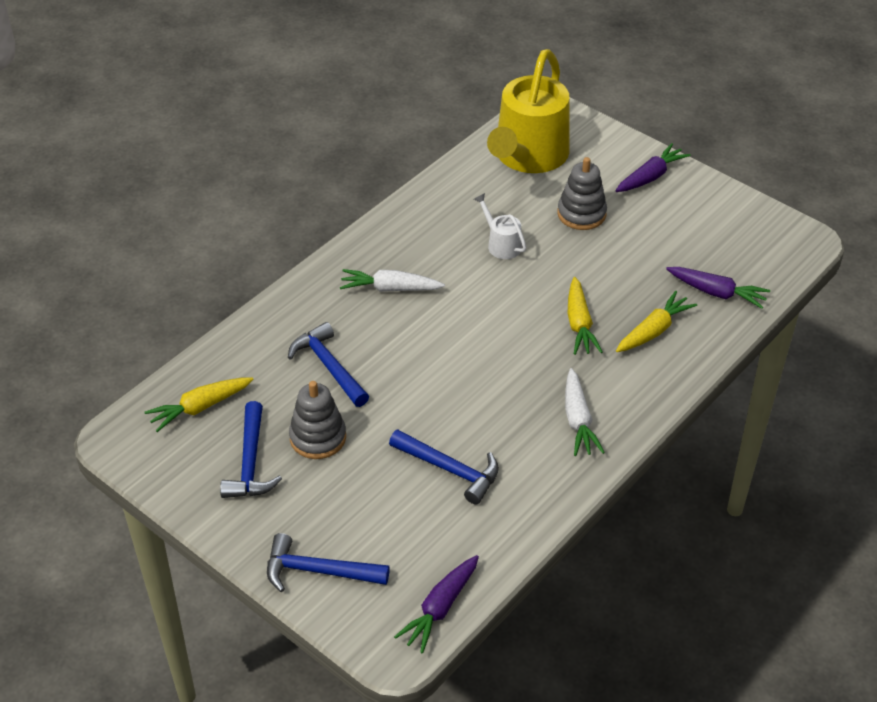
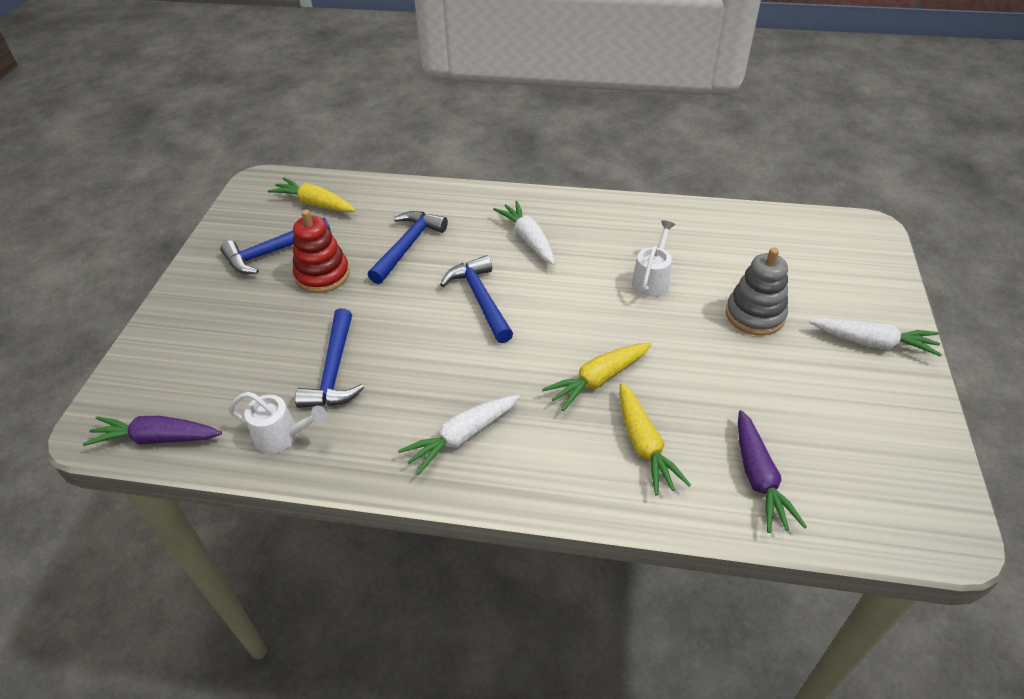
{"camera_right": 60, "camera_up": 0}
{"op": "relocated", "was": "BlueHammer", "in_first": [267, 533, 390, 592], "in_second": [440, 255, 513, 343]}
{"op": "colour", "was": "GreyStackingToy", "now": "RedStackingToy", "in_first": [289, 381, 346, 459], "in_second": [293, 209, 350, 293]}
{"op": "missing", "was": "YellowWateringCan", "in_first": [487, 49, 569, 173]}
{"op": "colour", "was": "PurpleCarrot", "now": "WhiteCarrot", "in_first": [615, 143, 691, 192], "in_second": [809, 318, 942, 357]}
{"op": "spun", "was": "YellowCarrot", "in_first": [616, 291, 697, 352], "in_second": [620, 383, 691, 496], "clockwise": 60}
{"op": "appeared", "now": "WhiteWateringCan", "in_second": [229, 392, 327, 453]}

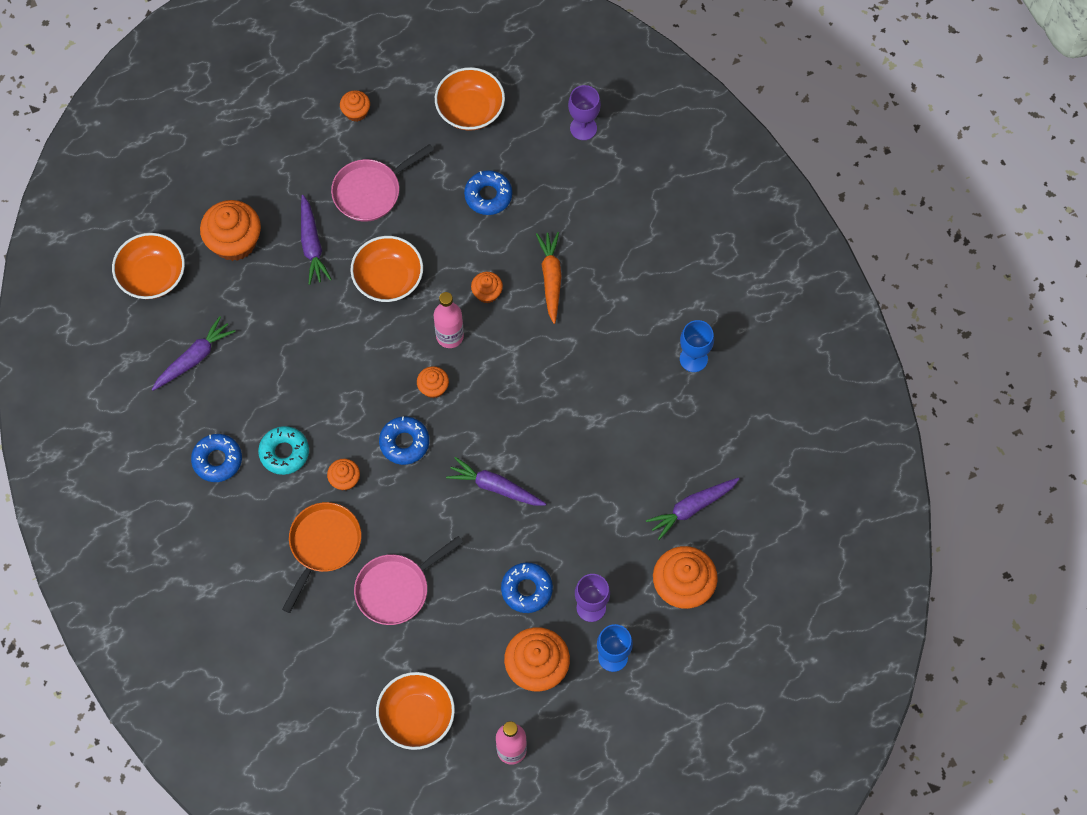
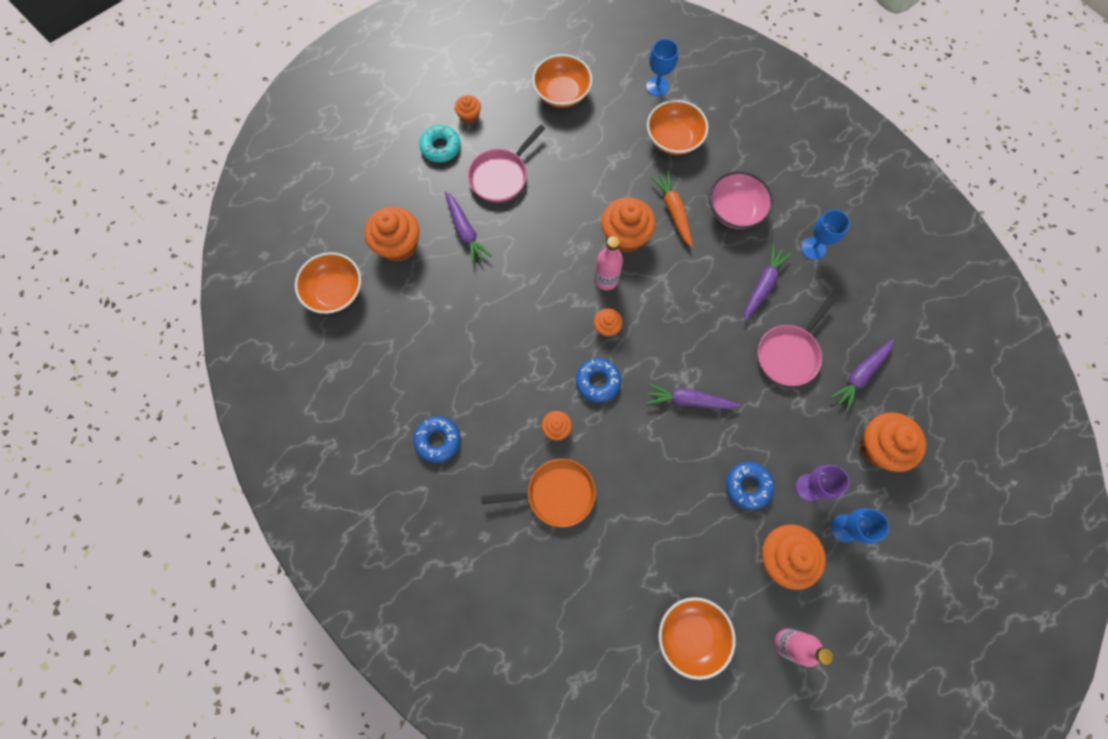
{"camera_right": -15, "camera_up": 5}
{"op": "relocated", "was": "PurpleCarrot", "in_first": [152, 316, 236, 391], "in_second": [744, 245, 792, 321]}
{"op": "relocated", "was": "TurquoiseDonut", "in_first": [258, 426, 309, 475], "in_second": [419, 125, 461, 162]}
{"op": "spun", "was": "OrangePan", "in_first": [282, 502, 361, 613], "in_second": [481, 459, 596, 527], "clockwise": 75}
{"op": "relocated", "was": "OrangeBowl", "in_first": [350, 236, 423, 302], "in_second": [647, 100, 708, 155]}
{"op": "relocated", "was": "PinkPan", "in_first": [354, 536, 463, 625], "in_second": [758, 297, 835, 386]}
{"op": "missing", "was": "BlueDonut", "in_first": [464, 170, 512, 215]}
{"op": "size", "was": "OrangeCupcake", "in_first": [471, 272, 503, 303], "in_second": [601, 197, 656, 253], "ratio": 1.92}
{"op": "colour", "was": "PurpleGoblet", "now": "BlueGoblet", "in_first": [568, 85, 601, 140], "in_second": [646, 39, 678, 96]}
{"op": "appeared", "now": "PinkBowl", "in_second": [709, 171, 773, 229]}

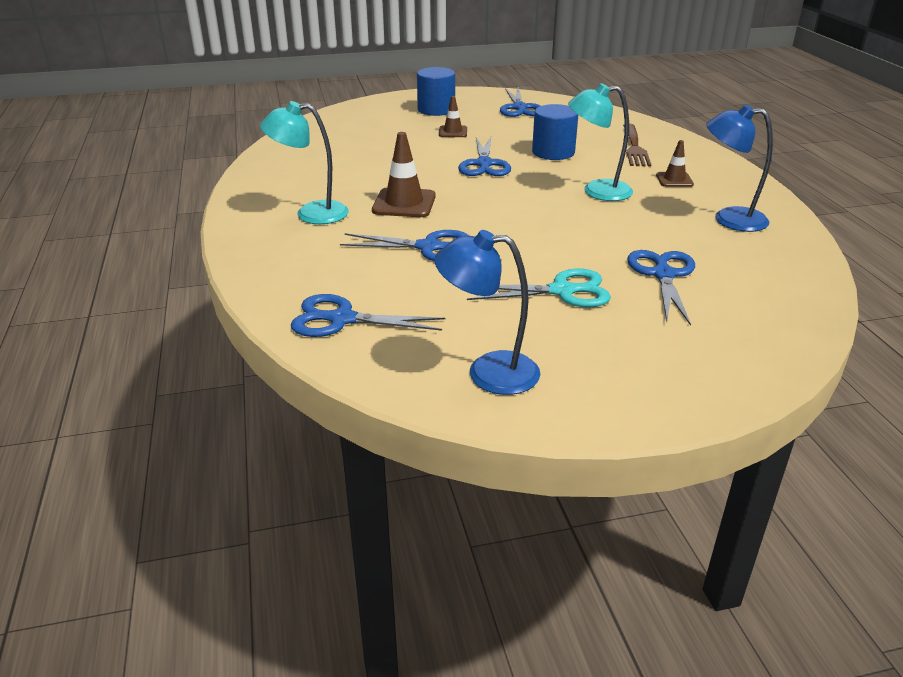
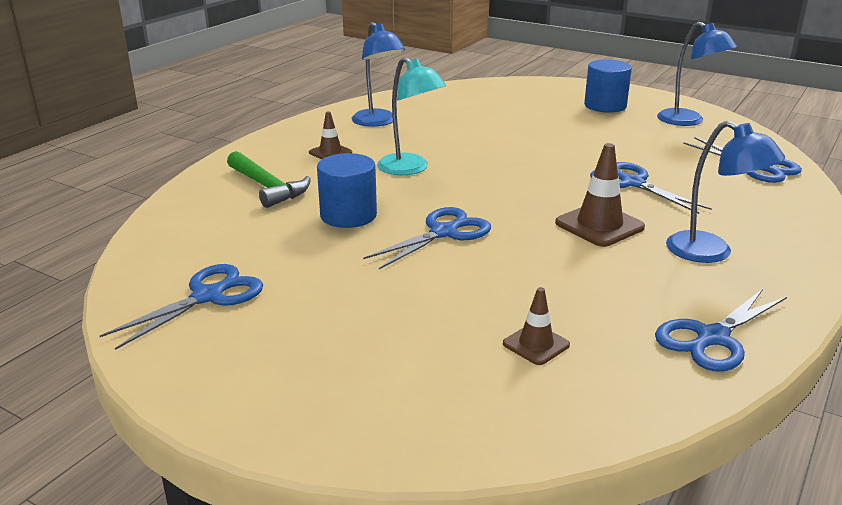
{"camera_right": -135, "camera_up": -5}
{"op": "colour", "was": "TurquoiseLamp", "now": "BlueLamp", "in_first": [260, 101, 349, 224], "in_second": [666, 121, 785, 263]}
{"op": "relocated", "was": "BlueCylinder", "in_first": [417, 67, 455, 116], "in_second": [584, 59, 632, 113]}
{"op": "relocated", "was": "BrownTrafficCone", "in_first": [439, 96, 467, 137], "in_second": [503, 287, 570, 365]}
{"op": "missing", "was": "TurquoiseScissors", "in_first": [467, 268, 611, 308]}
{"op": "exchanged", "was": "BrownFork", "now": "GreenHammer", "in_first": [623, 124, 651, 167], "in_second": [227, 151, 311, 208]}
{"op": "relocated", "was": "BlueScissors", "in_first": [628, 250, 695, 326], "in_second": [655, 289, 787, 372]}

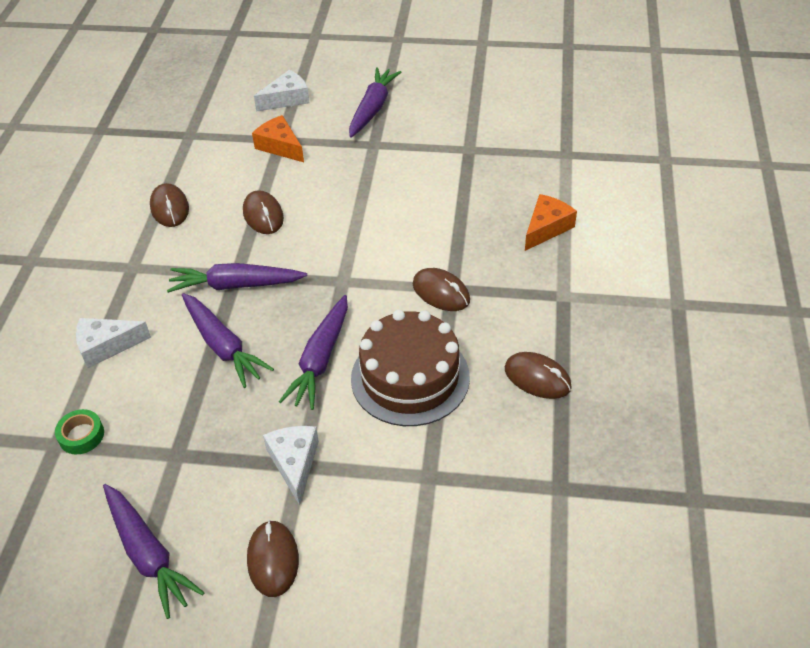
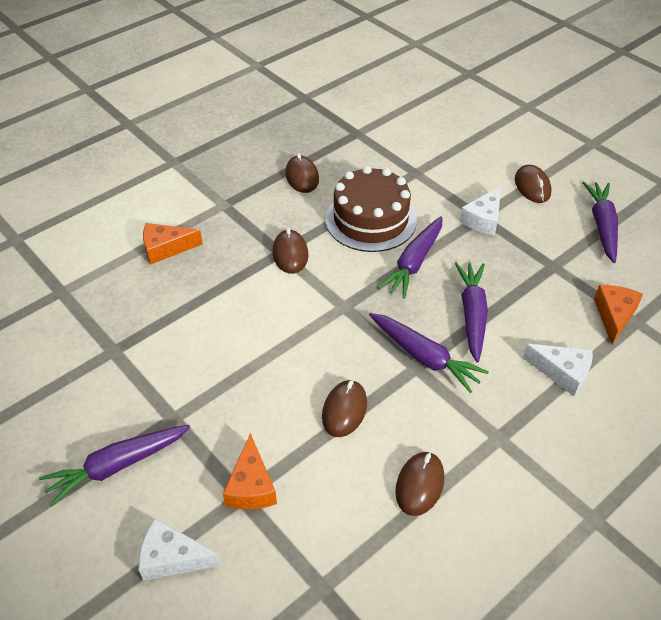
{"camera_right": -140, "camera_up": 0}
{"op": "exchanged", "was": "GreenTape", "now": "OrangeCheese", "in_first": [55, 409, 104, 454], "in_second": [594, 285, 643, 345]}
{"op": "spun", "was": "BrownMouse", "in_first": [247, 520, 299, 597], "in_second": [515, 165, 552, 203], "clockwise": -45}
{"op": "spun", "was": "PurpleCarrot", "in_first": [279, 295, 348, 410], "in_second": [377, 216, 442, 299], "clockwise": 150}

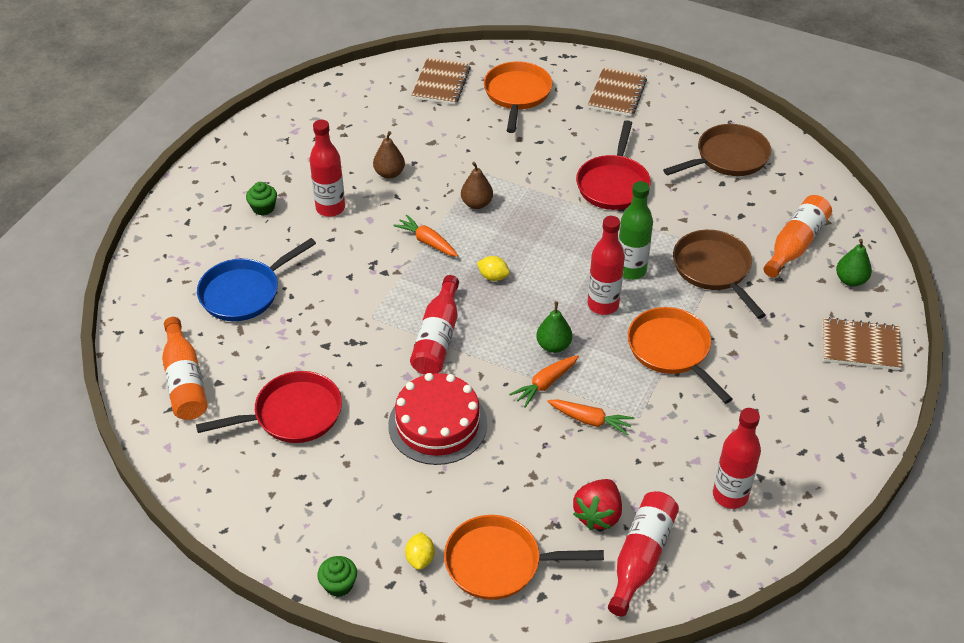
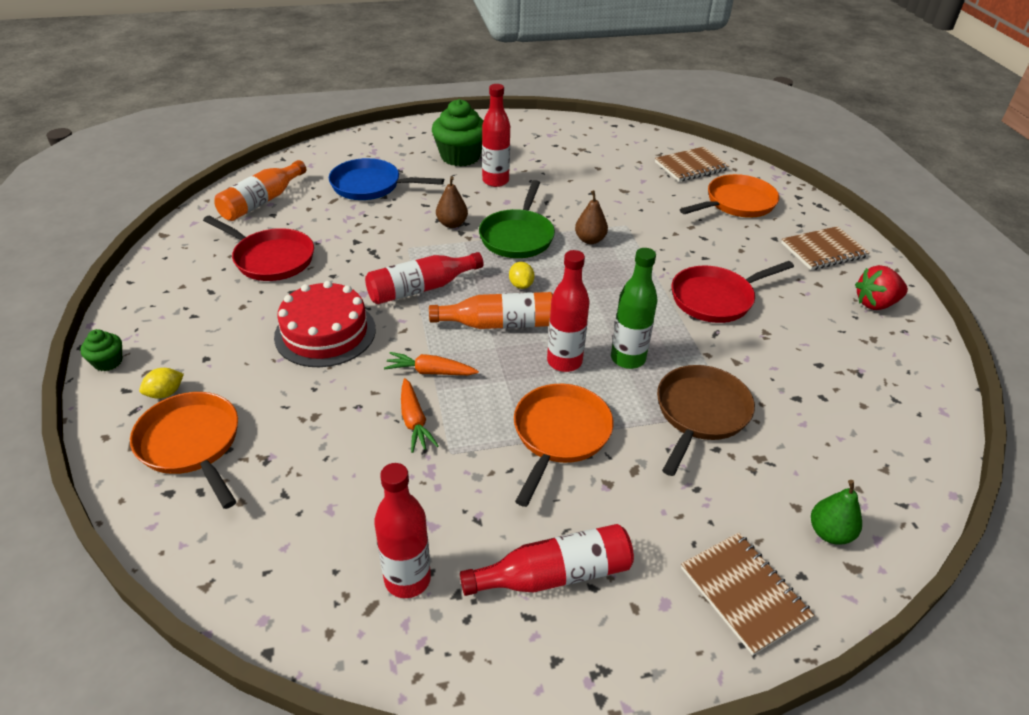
{"camera_right": 50, "camera_up": -5}
{"op": "size", "was": "GreenCupcake", "in_first": [246, 182, 277, 216], "in_second": [432, 99, 484, 167], "ratio": 2.05}
{"op": "relocated", "was": "BrownPear", "in_first": [373, 131, 405, 179], "in_second": [436, 176, 468, 228]}
{"op": "exchanged", "was": "OrangeCarrot", "now": "GreenPan", "in_first": [393, 215, 458, 257], "in_second": [479, 180, 555, 258]}
{"op": "missing", "was": "GreenPear", "in_first": [536, 302, 572, 353]}
{"op": "relocated", "was": "RedStrawberry", "in_first": [573, 479, 622, 530], "in_second": [855, 265, 908, 310]}
{"op": "relocated", "was": "RedBottle", "in_first": [608, 491, 679, 617], "in_second": [460, 524, 634, 596]}
{"op": "missing", "was": "BrownPan", "in_first": [663, 124, 771, 176]}
{"op": "relocated", "was": "OrangeBottle", "in_first": [764, 195, 832, 278], "in_second": [429, 292, 553, 329]}

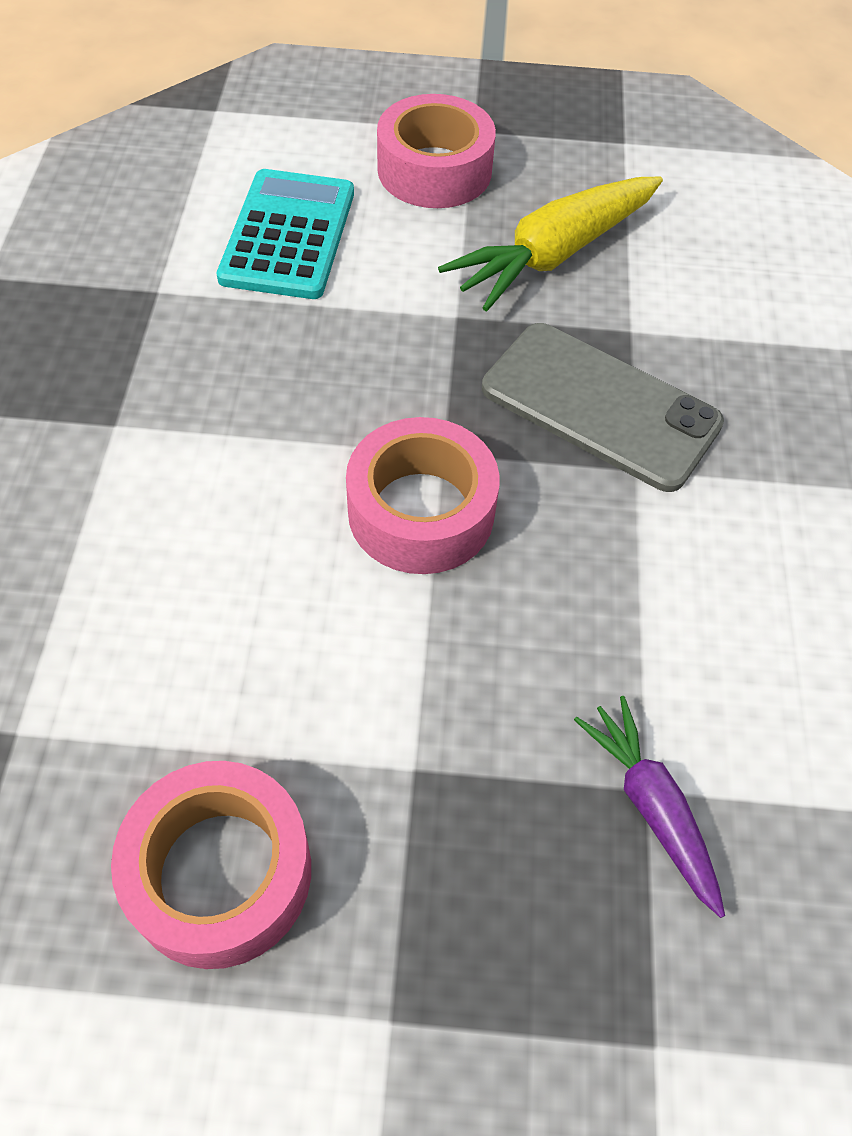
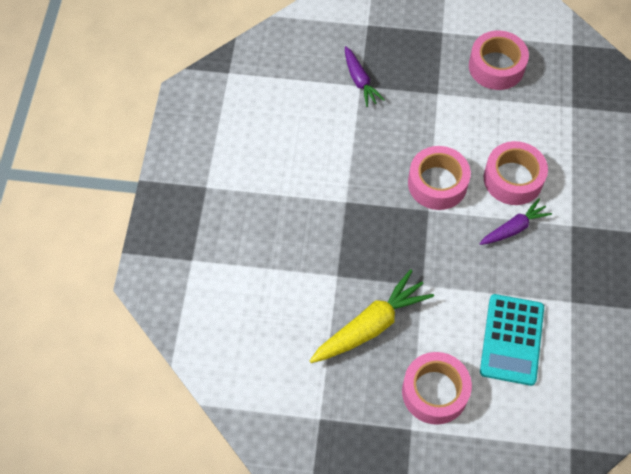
{"camera_right": -175, "camera_up": 5}
{"op": "missing", "was": "GreyPhone", "in_first": [482, 323, 724, 492]}
{"op": "appeared", "now": "PurpleCarrot", "in_second": [479, 199, 552, 245]}
{"op": "appeared", "now": "PinkTape", "in_second": [484, 141, 548, 205]}

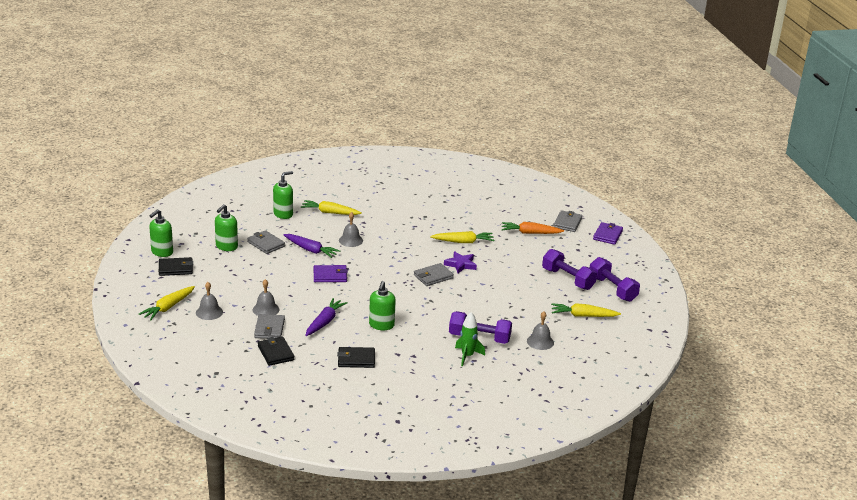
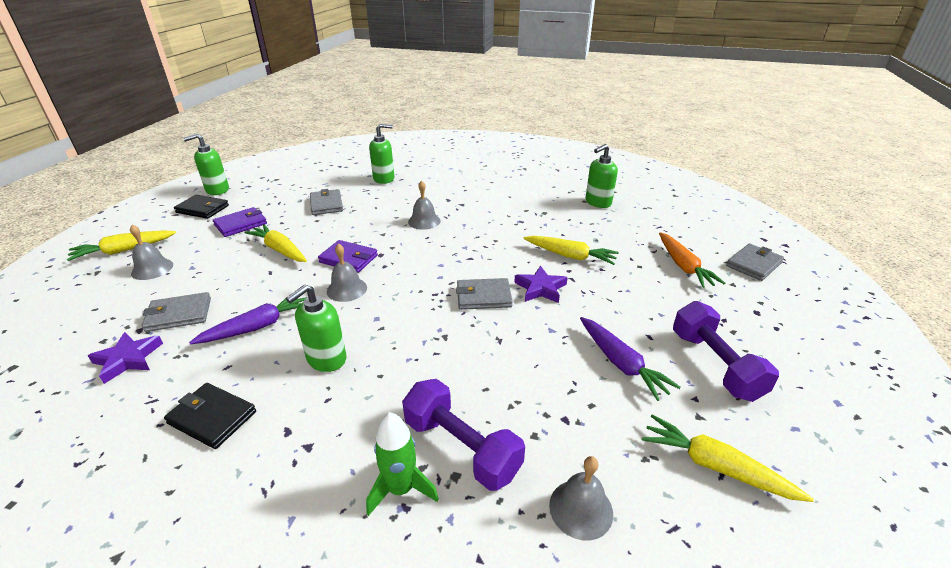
{"camera_right": 30, "camera_up": 5}
{"op": "relocated", "was": "GreenSoapDispenser", "in_first": [215, 204, 238, 251], "in_second": [586, 144, 618, 208]}
{"op": "relocated", "was": "GreyBell", "in_first": [253, 279, 279, 316], "in_second": [327, 243, 367, 302]}
{"op": "spun", "was": "GreyWallet", "in_first": [254, 314, 285, 339], "in_second": [142, 292, 211, 332], "clockwise": 45}
{"op": "exchanged", "was": "BlackWallet", "now": "PurpleStar", "in_first": [258, 337, 295, 366], "in_second": [88, 332, 163, 384]}
{"op": "relocated", "was": "PurpleCarrot", "in_first": [284, 234, 340, 258], "in_second": [580, 317, 681, 401]}
{"op": "relocated", "was": "YellowCarrot", "in_first": [301, 200, 362, 215], "in_second": [244, 224, 307, 262]}
{"op": "spun", "was": "OrangeCarrot", "in_first": [502, 222, 564, 234], "in_second": [659, 232, 725, 288], "clockwise": -135}
{"op": "missing", "was": "PurpleDumbbell", "in_first": [590, 257, 640, 302]}
{"op": "relocated", "was": "PurpleWallet", "in_first": [593, 222, 623, 245], "in_second": [213, 207, 267, 237]}

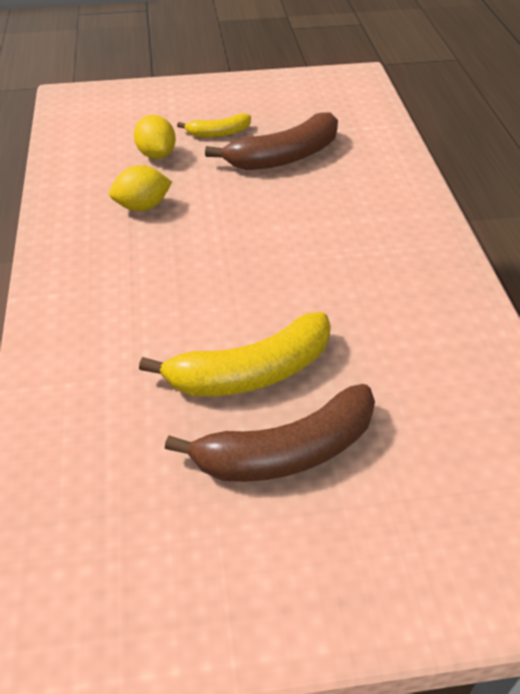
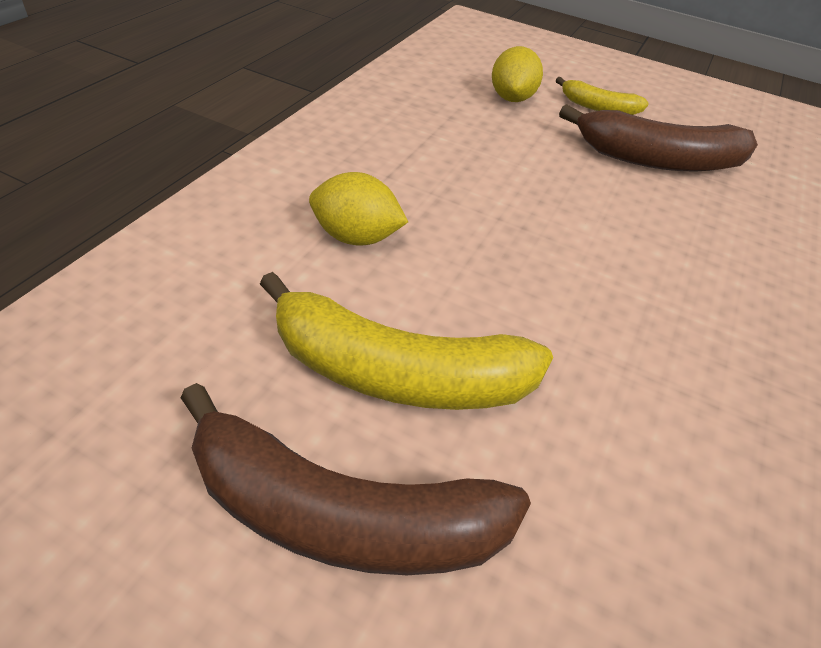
{"camera_right": 30, "camera_up": 0}
{"op": "relocated", "was": "YellowLemon", "in_first": [109, 165, 172, 211], "in_second": [309, 172, 408, 246]}

